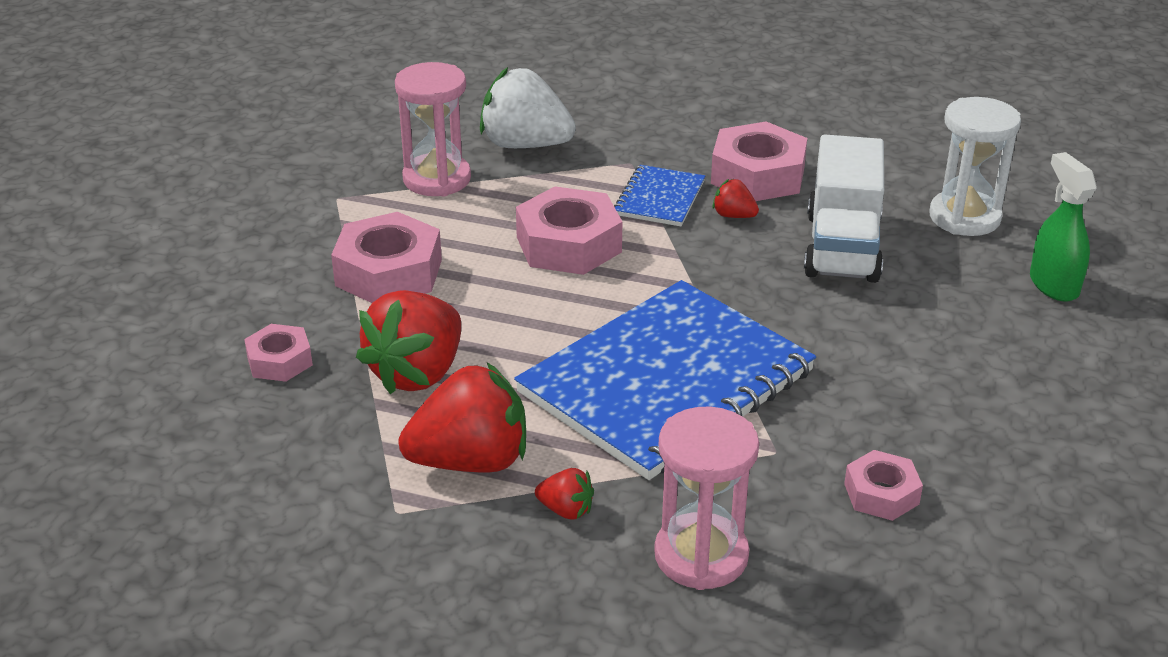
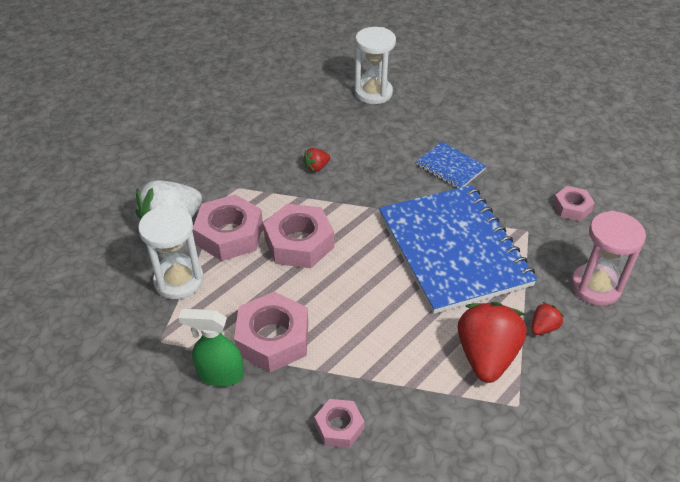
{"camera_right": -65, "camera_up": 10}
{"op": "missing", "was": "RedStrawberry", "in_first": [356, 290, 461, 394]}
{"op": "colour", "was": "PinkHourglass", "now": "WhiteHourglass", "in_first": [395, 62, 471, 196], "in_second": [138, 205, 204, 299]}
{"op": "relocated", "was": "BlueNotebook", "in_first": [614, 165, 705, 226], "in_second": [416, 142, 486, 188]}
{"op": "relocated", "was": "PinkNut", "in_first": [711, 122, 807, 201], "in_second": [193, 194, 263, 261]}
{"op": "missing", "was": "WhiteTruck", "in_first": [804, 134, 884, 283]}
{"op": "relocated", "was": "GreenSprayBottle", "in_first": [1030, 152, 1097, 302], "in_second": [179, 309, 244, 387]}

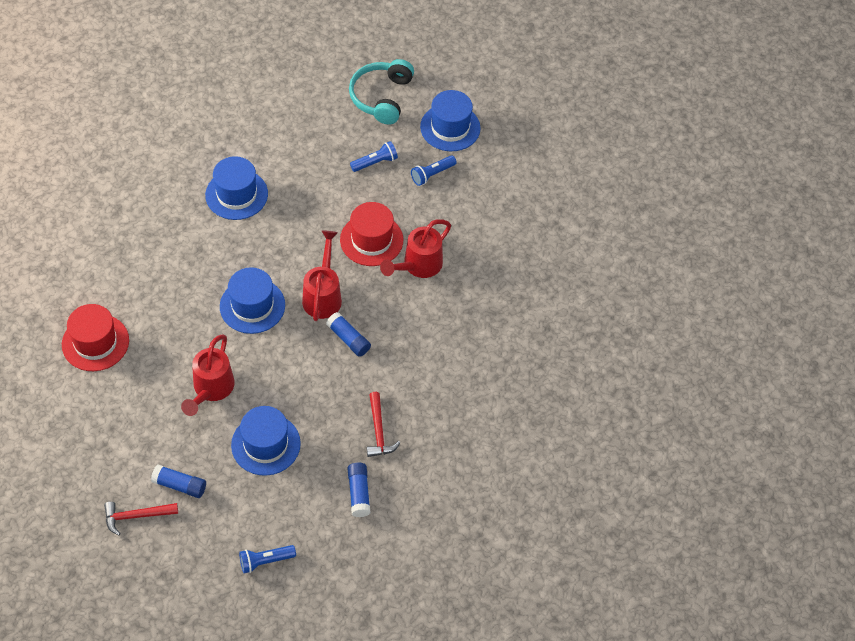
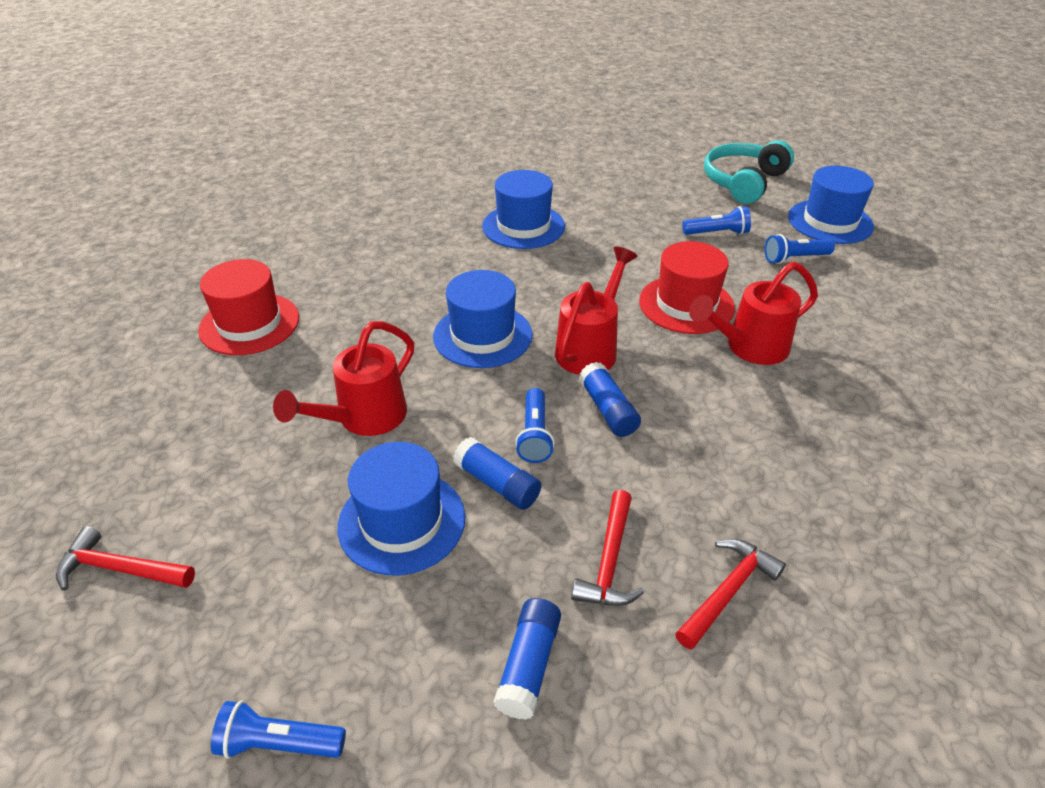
{"camera_right": 25, "camera_up": -15}
{"op": "relocated", "was": "BlueGlueStick", "in_first": [151, 465, 206, 498], "in_second": [453, 437, 541, 510]}
{"op": "appeared", "now": "BlueFlashlight", "in_second": [515, 388, 554, 463]}
{"op": "appeared", "now": "RedHammer", "in_second": [675, 539, 786, 650]}

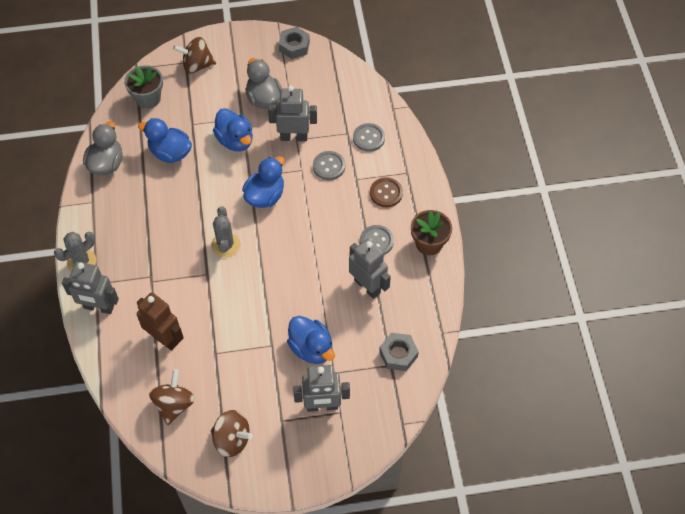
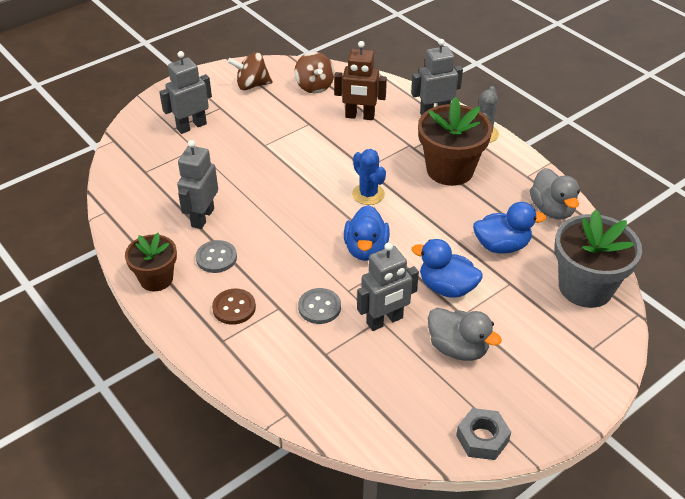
{"camera_right": 150, "camera_up": -15}
{"op": "size", "was": "GreyFlowerPot", "in_first": [124, 65, 163, 109], "in_second": [554, 210, 642, 308], "ratio": 1.61}
{"op": "missing", "was": "BrownSpinningTop", "in_first": [173, 37, 216, 73]}
{"op": "colour", "was": "GreyCactus", "now": "BlueCactus", "in_first": [211, 206, 240, 258], "in_second": [352, 149, 386, 205]}
{"op": "missing", "was": "BlueDuck", "in_first": [287, 316, 335, 364]}
{"op": "spun", "was": "GreyRobot", "in_first": [349, 238, 391, 299], "in_second": [177, 140, 218, 229], "clockwise": 90}
{"op": "missing", "was": "GreyButton", "in_first": [353, 123, 385, 152]}
{"op": "missing", "was": "GreyNut", "in_first": [379, 333, 419, 371]}
{"op": "appeared", "now": "BrownFlowerPot", "in_second": [418, 97, 492, 186]}

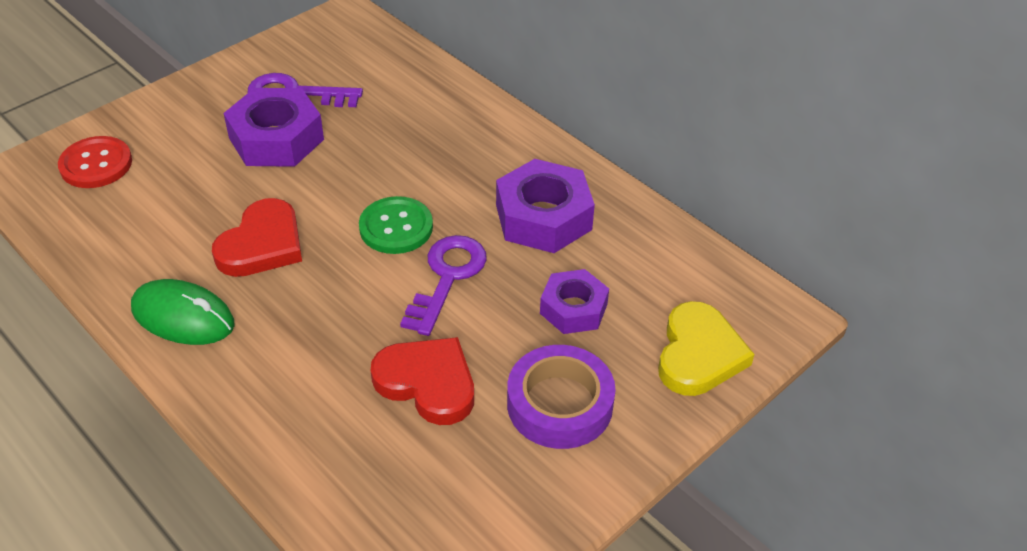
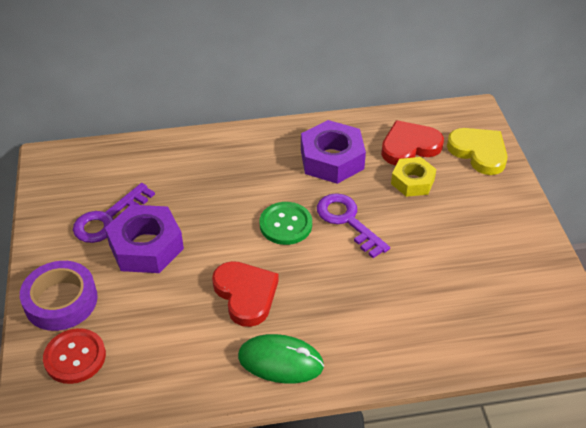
{"camera_right": -55, "camera_up": 0}
{"op": "spun", "was": "GreenMouse", "in_first": [131, 279, 235, 345], "in_second": [238, 334, 324, 384], "clockwise": 45}
{"op": "relocated", "was": "RedHeart", "in_first": [370, 337, 474, 425], "in_second": [381, 120, 444, 165]}
{"op": "relocated", "was": "PurpleTape", "in_first": [507, 345, 616, 449], "in_second": [20, 261, 98, 331]}
{"op": "colour", "was": "PurpleNut", "now": "YellowNut", "in_first": [540, 269, 609, 334], "in_second": [391, 157, 436, 197]}

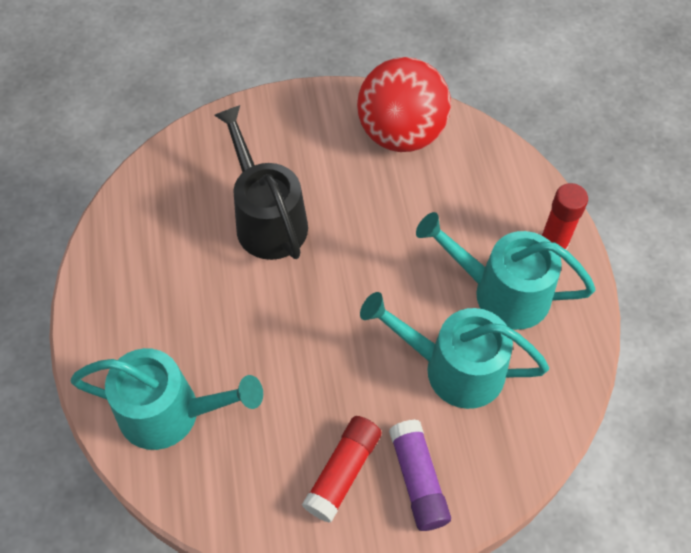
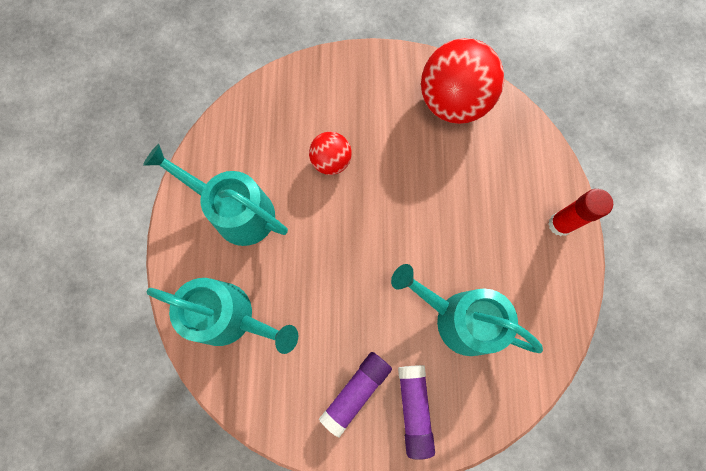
{"camera_right": 10, "camera_up": 15}
{"op": "exchanged", "was": "BlackWateringCan", "now": "RedBall", "in_first": [214, 105, 308, 260], "in_second": [309, 132, 352, 175]}
{"op": "colour", "was": "RedGlueStick", "now": "PurpleGlueStick", "in_first": [302, 416, 382, 523], "in_second": [319, 352, 392, 437]}
{"op": "relocated", "was": "TurquoiseWateringCan", "in_first": [416, 212, 596, 330], "in_second": [143, 144, 288, 246]}

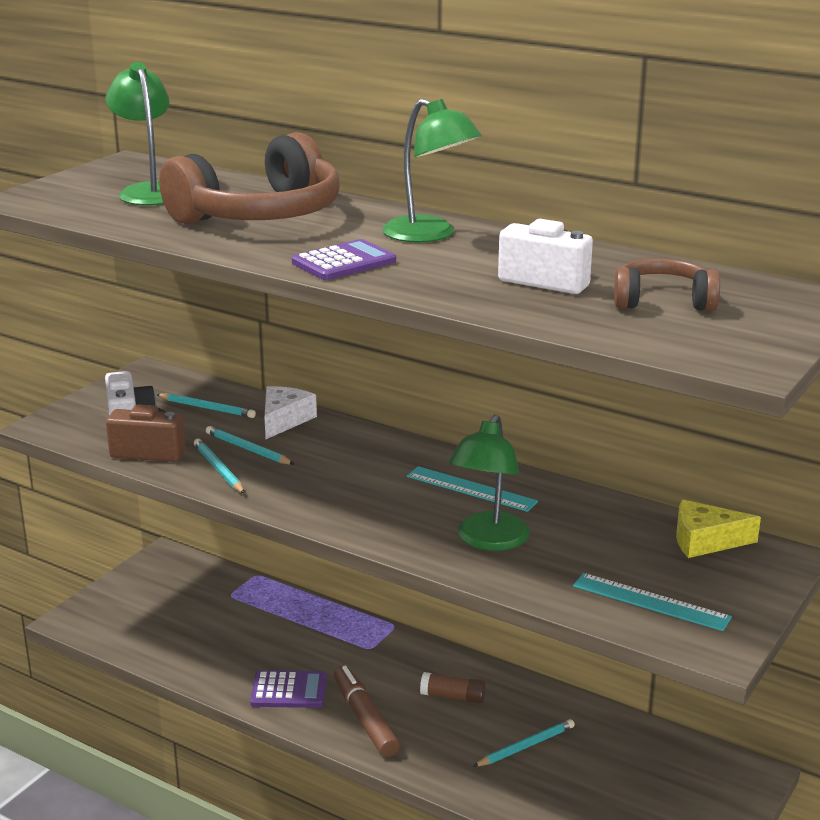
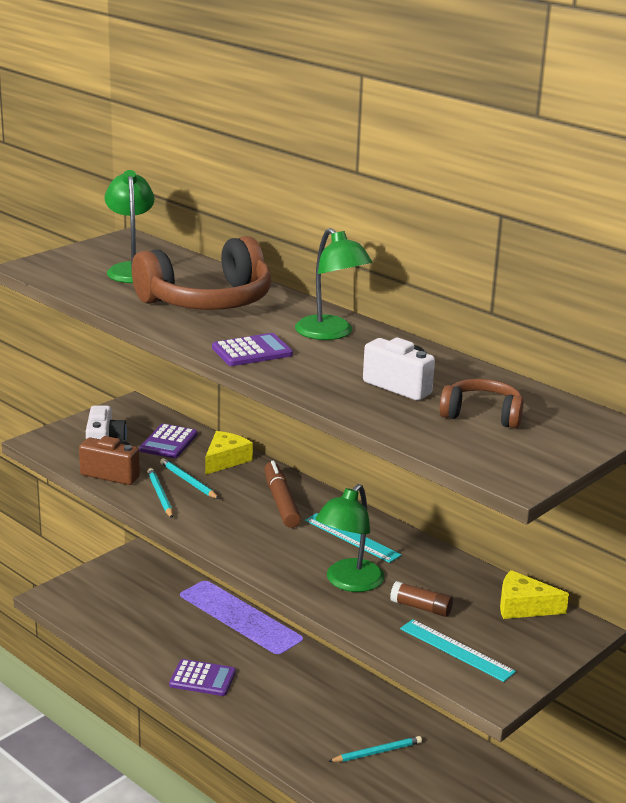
{"camera_right": 10, "camera_up": 0}
{"op": "exchanged", "was": "TurquoisePencil", "now": "PurpleCalculator", "in_first": [156, 393, 256, 418], "in_second": [139, 424, 197, 458]}
{"op": "colour", "was": "WhiteCheese", "now": "YellowCheese", "in_first": [264, 386, 317, 439], "in_second": [205, 431, 253, 475]}
{"op": "relocated", "was": "BrownMarker", "in_first": [334, 666, 400, 757], "in_second": [264, 461, 301, 528]}
{"op": "relocated", "was": "BrownGlueStick", "in_first": [420, 672, 486, 703], "in_second": [390, 581, 453, 617]}

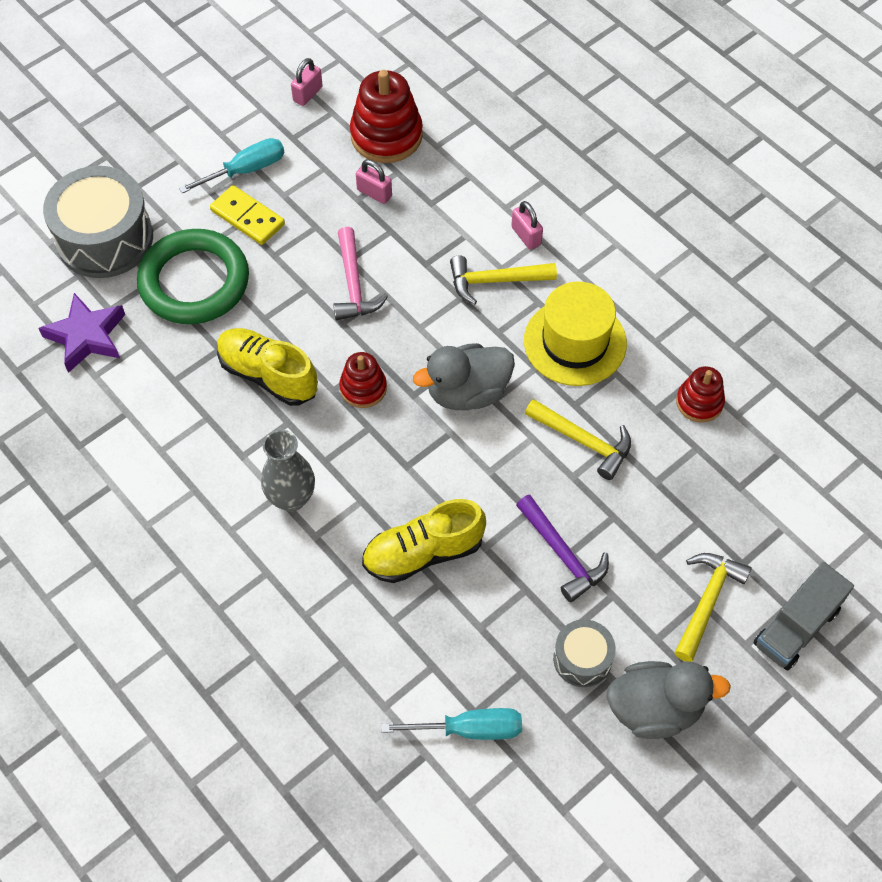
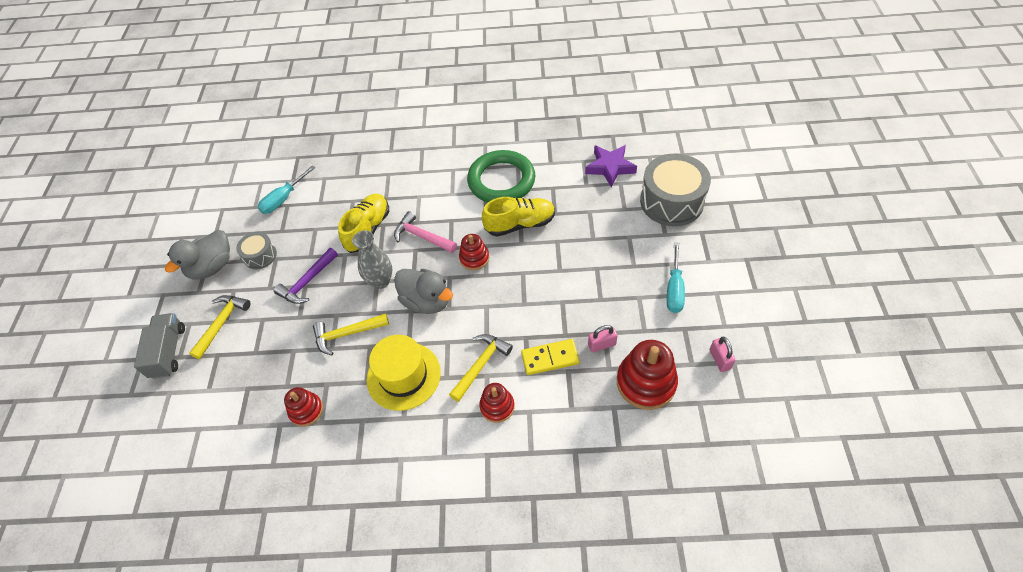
{"camera_right": 135, "camera_up": -5}
{"op": "relocated", "was": "GreenRing", "in_first": [137, 229, 249, 324], "in_second": [467, 150, 535, 202]}
{"op": "relocated", "was": "YellowDomino", "in_first": [210, 185, 285, 245], "in_second": [521, 339, 580, 375]}
{"op": "relocated", "was": "GreyVase", "in_first": [261, 430, 315, 512], "in_second": [352, 230, 393, 289]}
{"op": "relocated", "was": "PinkHammer", "in_first": [333, 227, 388, 320], "in_second": [394, 211, 457, 253]}
{"op": "spun", "was": "GreyDuck", "in_first": [413, 343, 515, 410], "in_second": [394, 269, 453, 314], "clockwise": 105}
{"op": "exchanged", "was": "PinkPadlock", "now": "RedStackingToy", "in_first": [511, 201, 543, 250], "in_second": [479, 383, 515, 423]}
{"op": "spun", "was": "PurpleHammer", "in_first": [516, 495, 609, 603], "in_second": [274, 248, 338, 304], "clockwise": -60}
{"op": "spun", "was": "YellowHammer", "in_first": [674, 553, 752, 662], "in_second": [189, 295, 251, 359], "clockwise": -135}

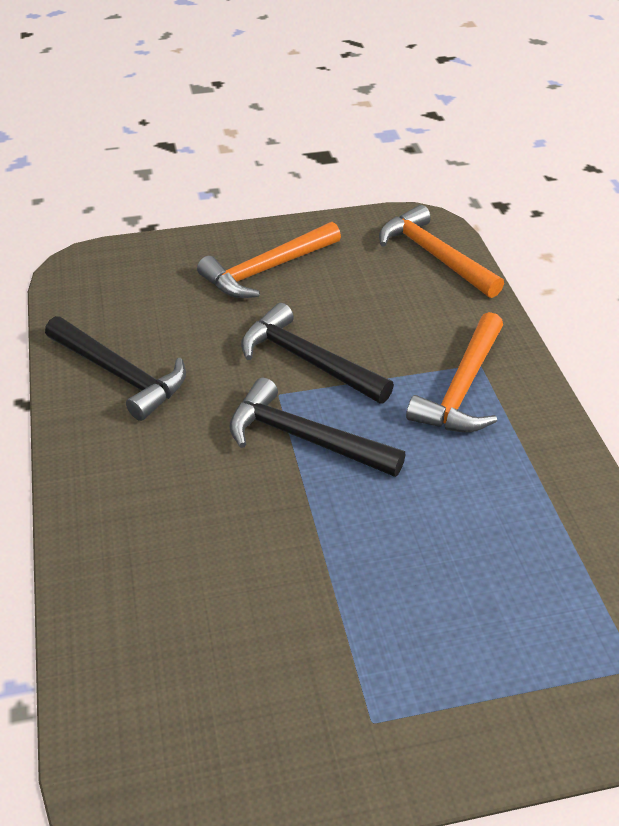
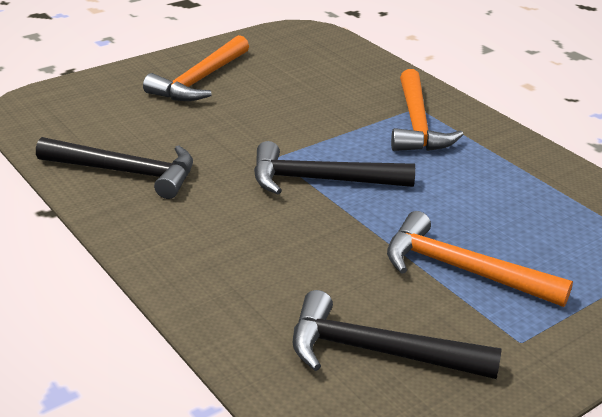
{"camera_right": -25, "camera_up": -10}
{"op": "relocated", "was": "BlackHammer", "in_first": [241, 303, 394, 404], "in_second": [292, 290, 502, 379]}
{"op": "relocated", "was": "OrangeHammer", "in_first": [379, 205, 504, 298], "in_second": [387, 211, 573, 307]}

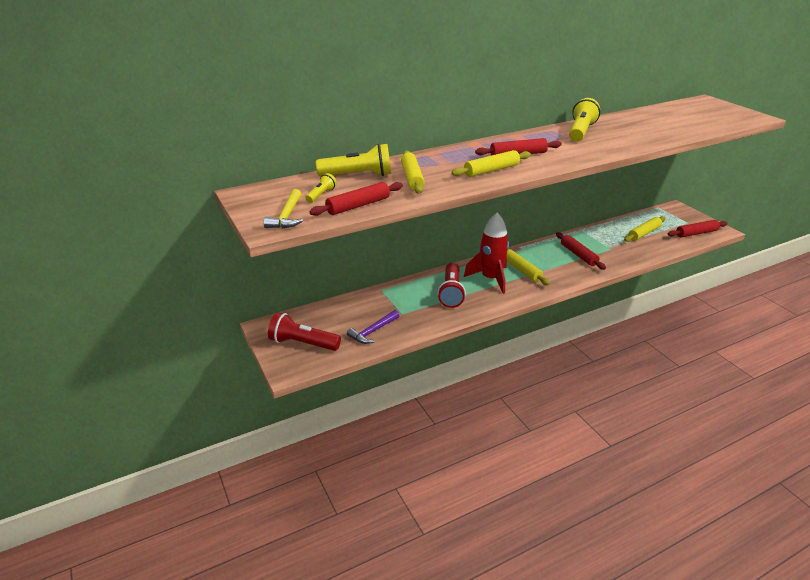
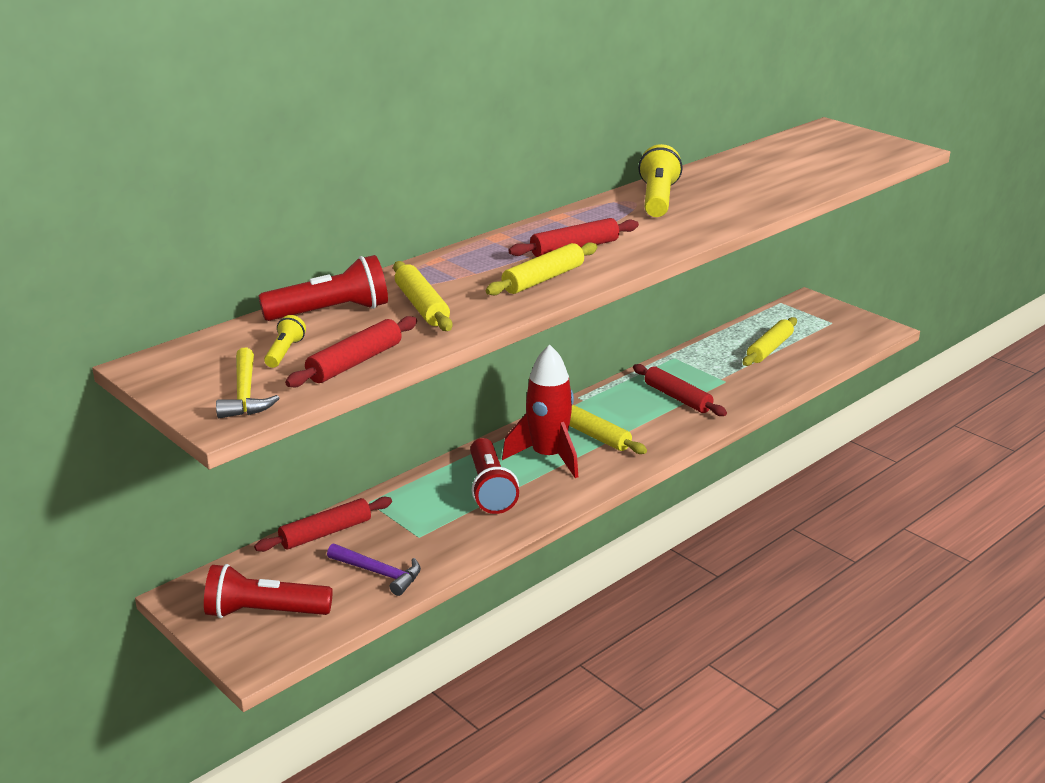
{"camera_right": -15, "camera_up": -5}
{"op": "colour", "was": "YellowFlashlight", "now": "RedFlashlight", "in_first": [316, 143, 391, 176], "in_second": [258, 255, 388, 321]}
{"op": "spun", "was": "PurpleHammer", "in_first": [347, 310, 400, 344], "in_second": [327, 543, 421, 596], "clockwise": -90}
{"op": "relocated", "was": "RedRollingPin", "in_first": [668, 220, 728, 238], "in_second": [254, 497, 392, 552]}

